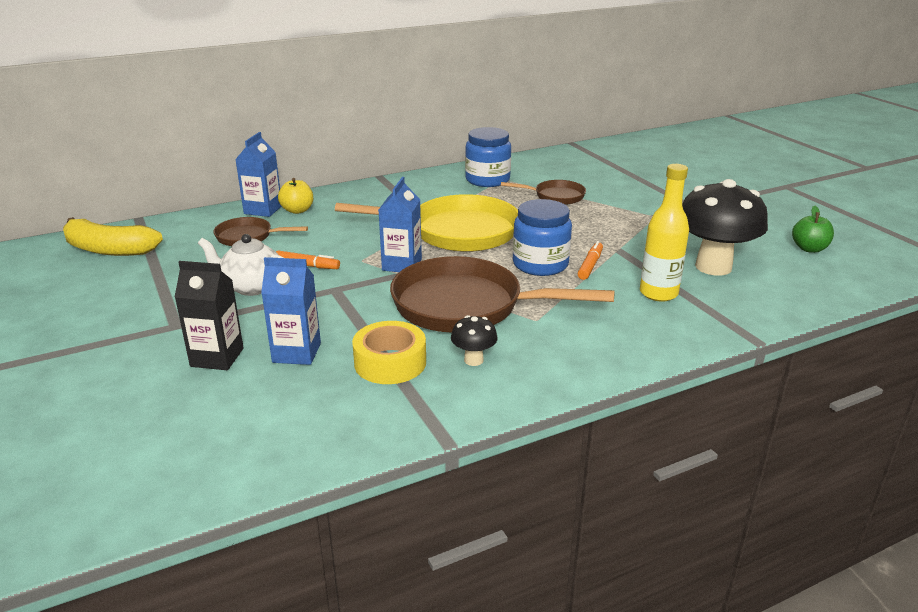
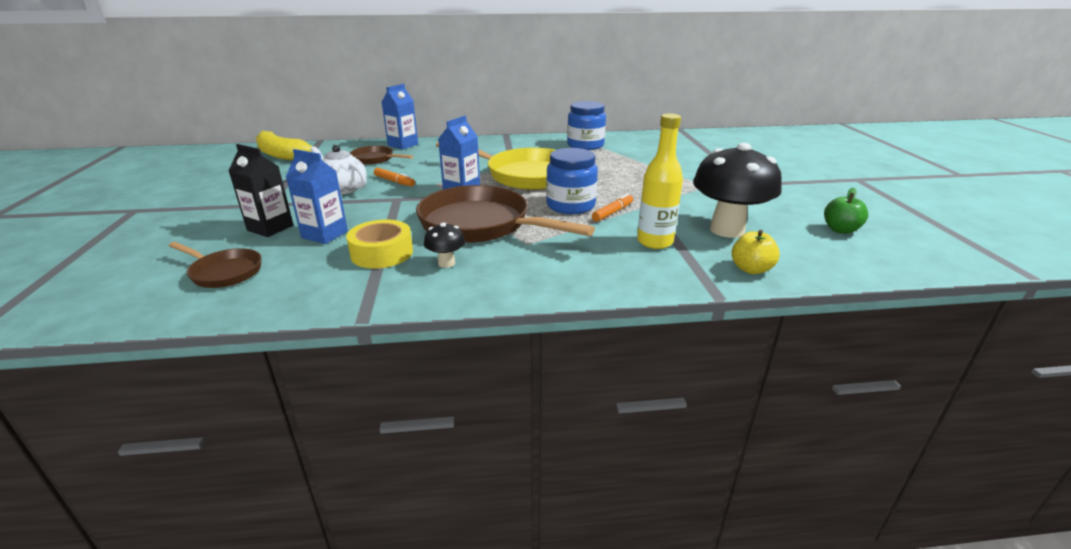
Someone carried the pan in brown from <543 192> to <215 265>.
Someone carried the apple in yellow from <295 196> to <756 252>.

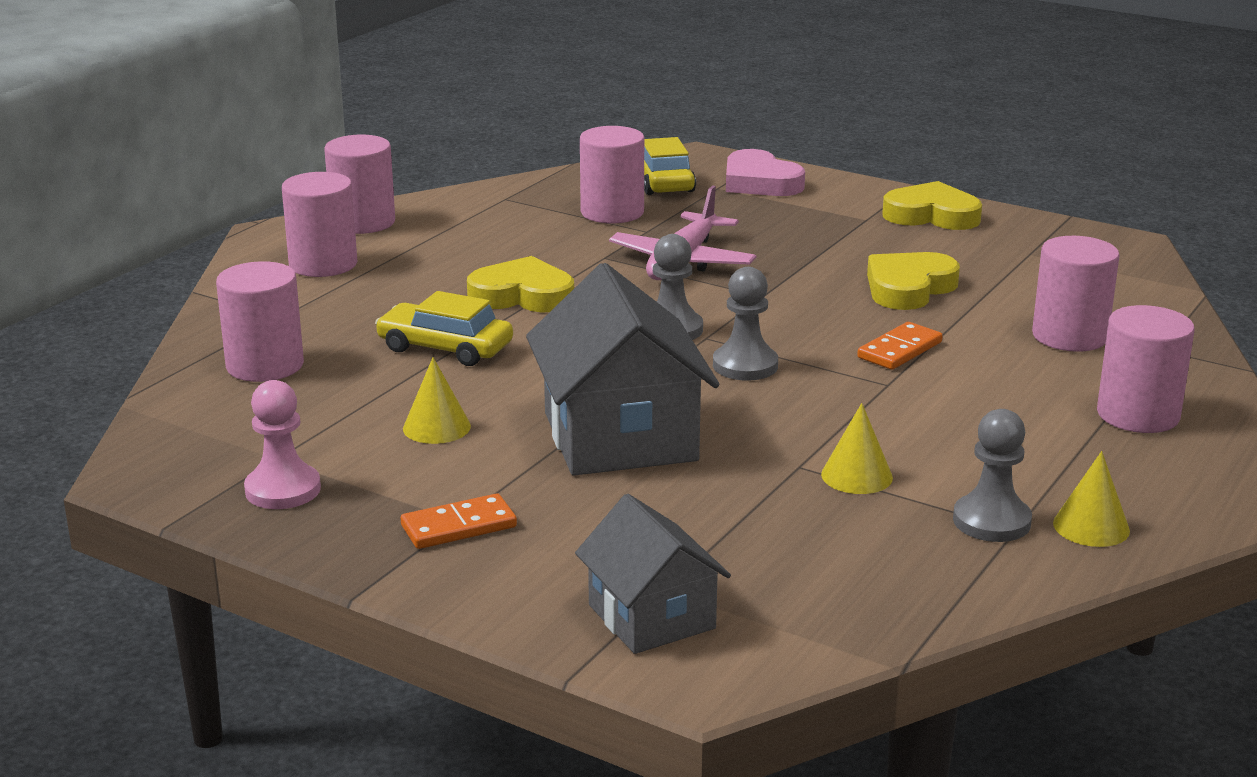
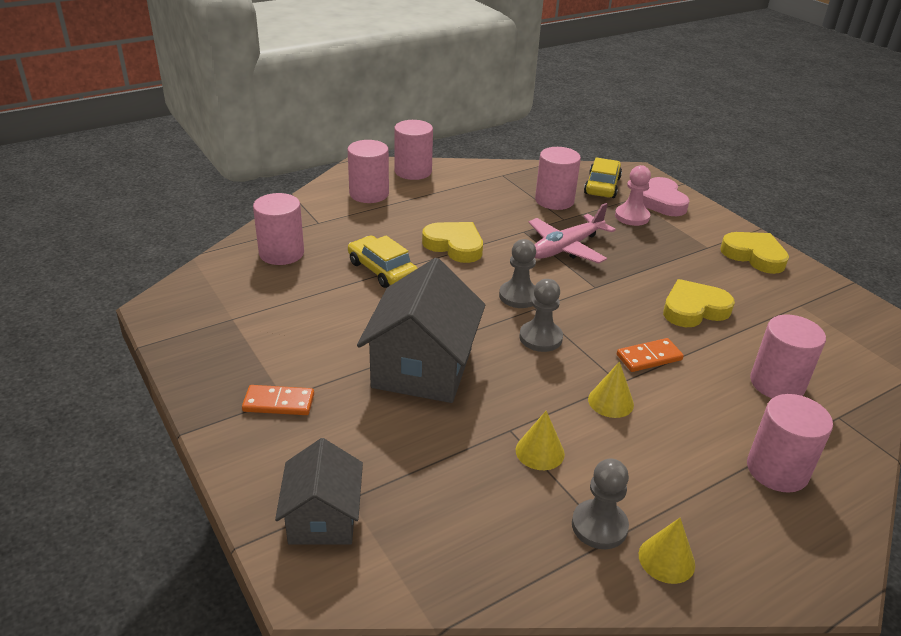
Someone carried the cone in yellow from <437 400> to <611 389>.
Someone carried the pawn in pink from <282 444> to <633 195>.

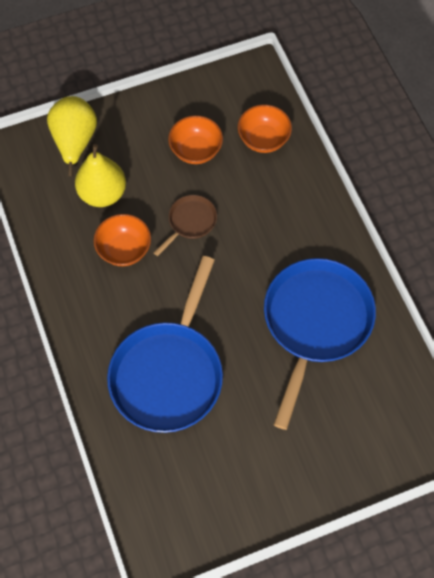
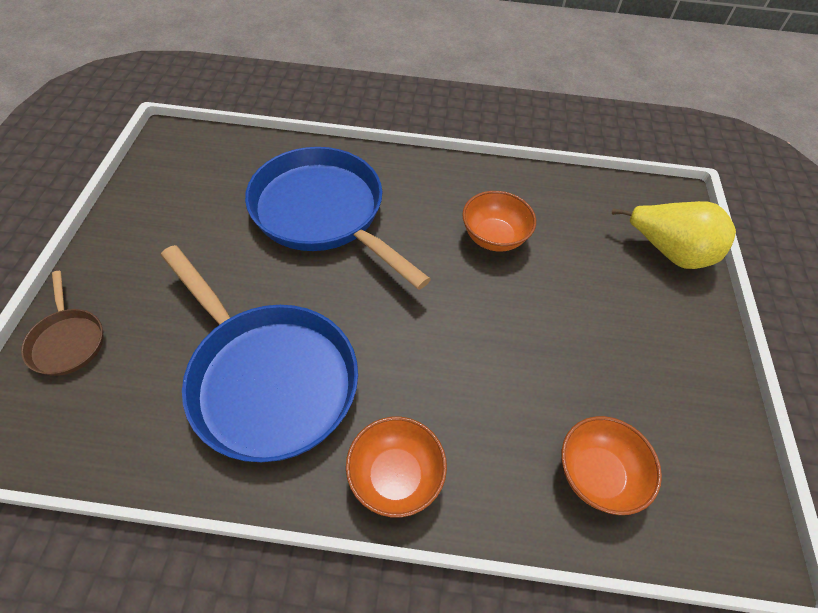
Someone carried the pan in brown from <185 225> to <62 323>.
Someone carried the bowl in orange from <195 139> to <396 467>.
Someone took away the pear in yellow at <100 175>.

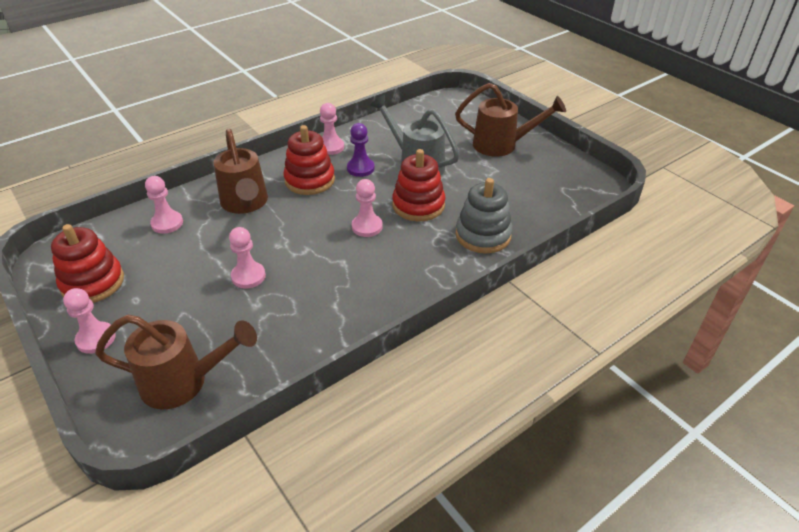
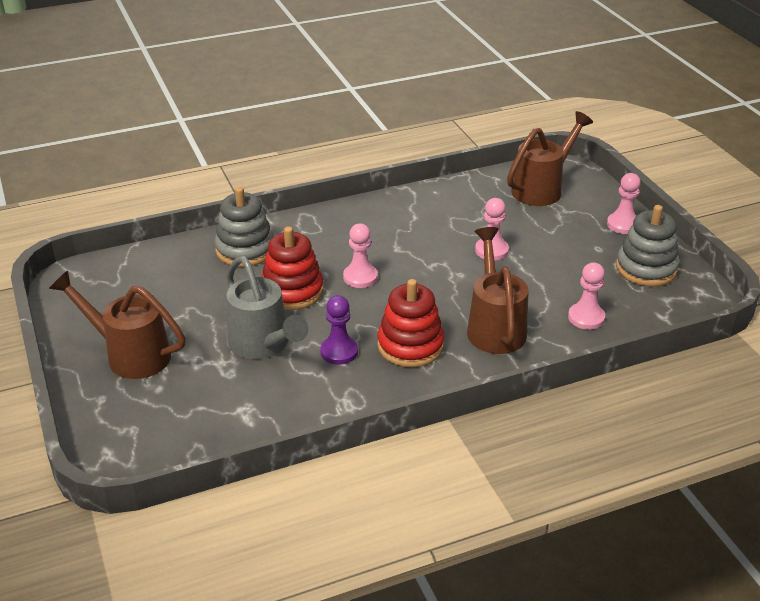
Someone rotated the watering can in brown at <176 362> by 120 degrees clockwise.
Someone repainted the stacking toy in red at <87 263>, which became the stacking toy in grey at <647 245>.
Someone took away the pawn in pink at <332 129>.

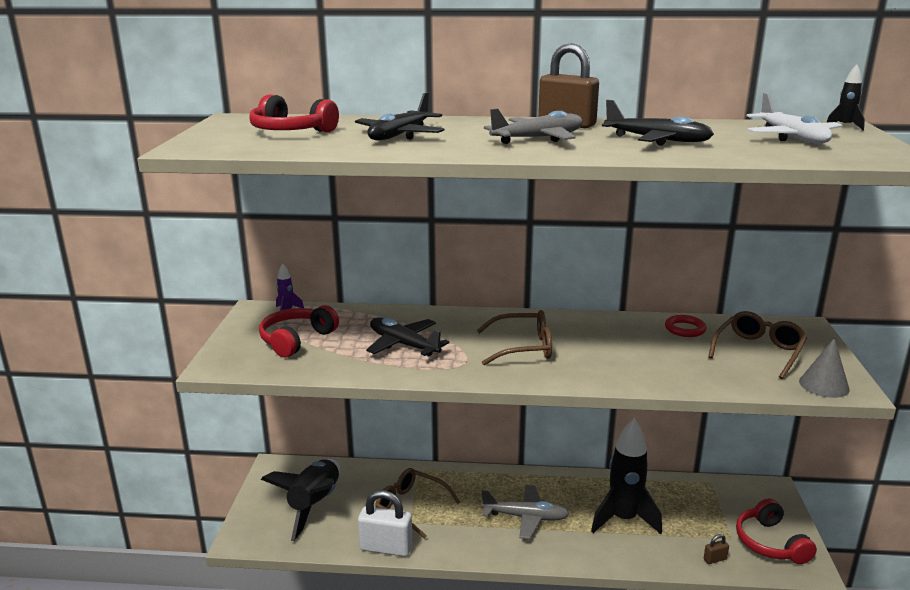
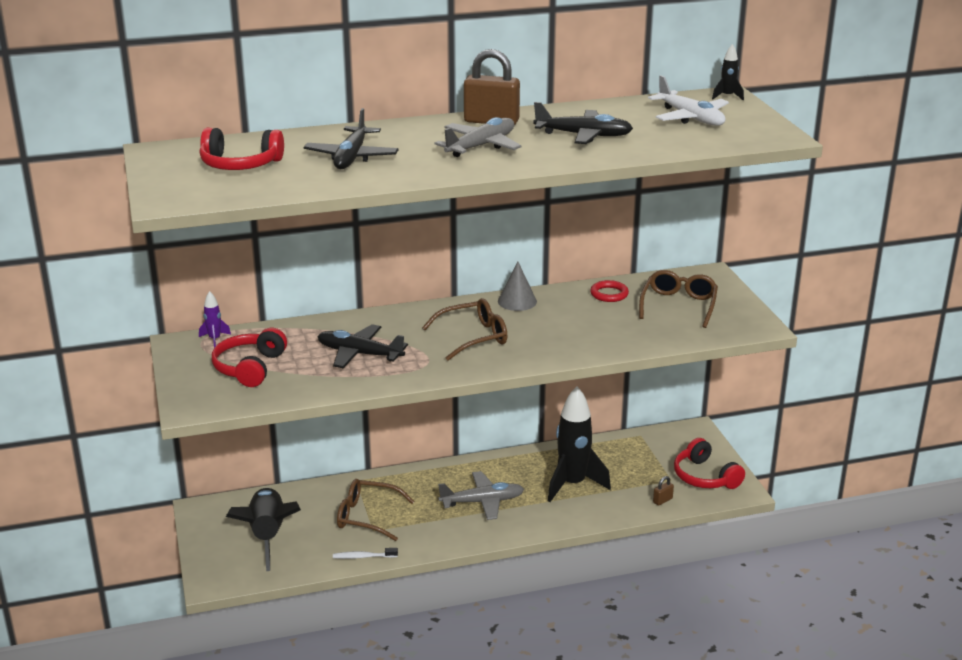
Someone swapped the padlock in white at <385 523> for the toothbrush in white at <365 553>.
Someone carried the cone in grey from <824 368> to <517 286>.

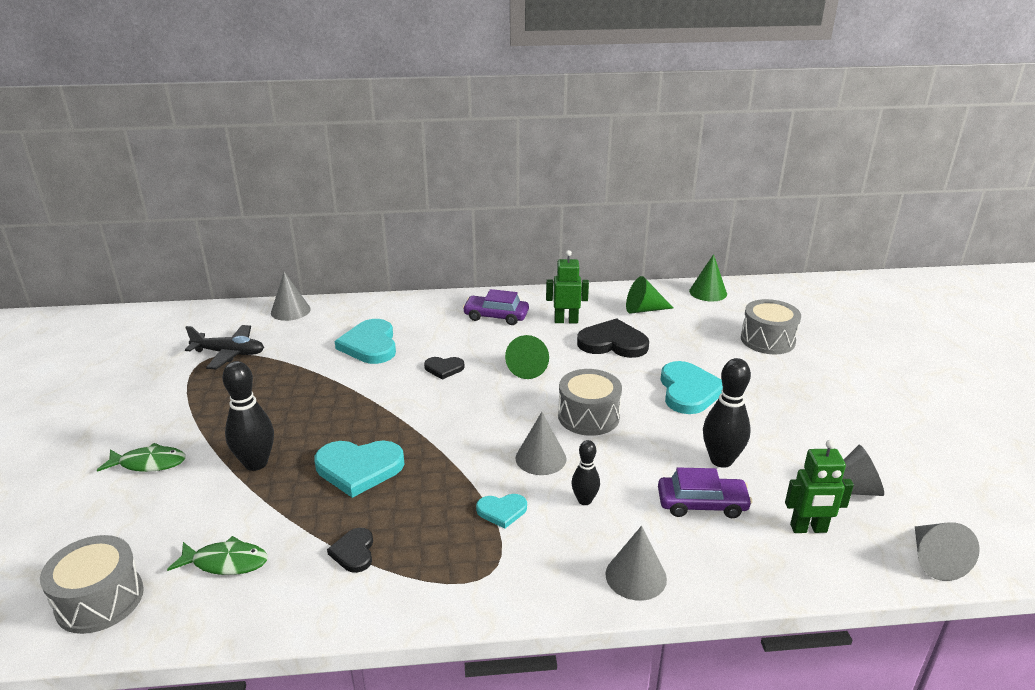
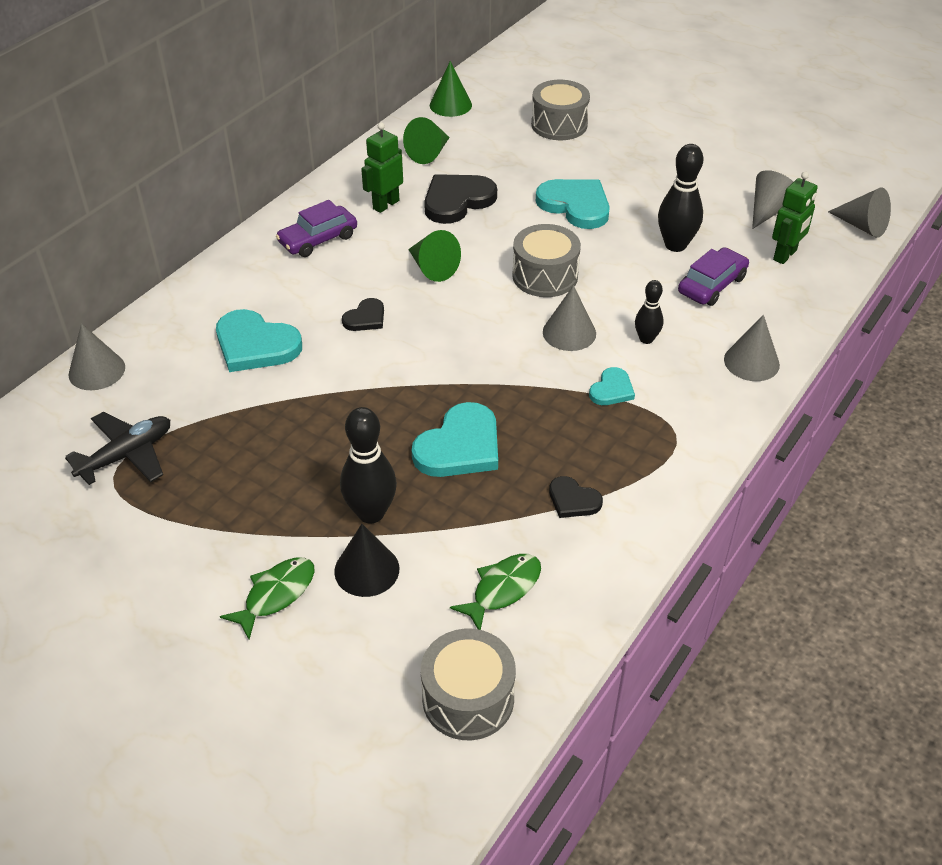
Someone put down the cone in black at <366 560>.

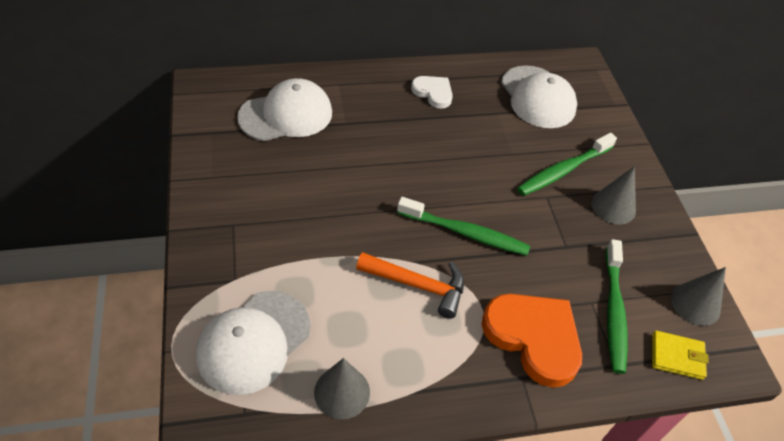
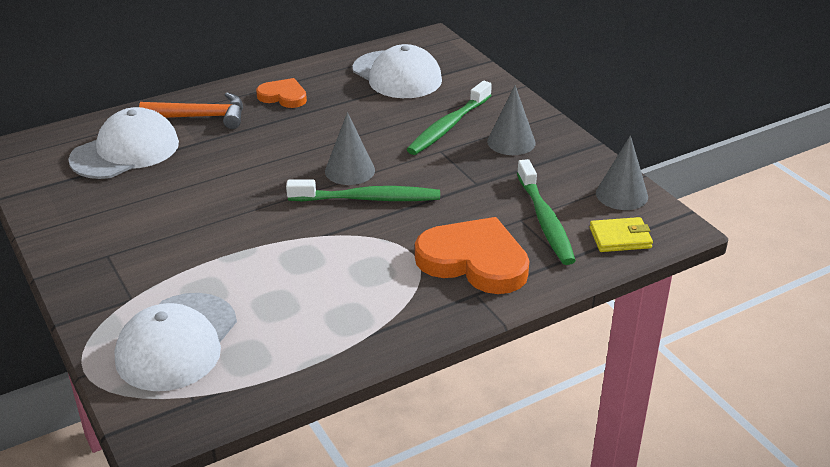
Someone carried the hammer in orange from <410 285> to <191 110>.
Someone repainted the heart in white at <432 92>, which became the heart in orange at <281 93>.
Someone carried the cone in grey from <342 388> to <350 148>.

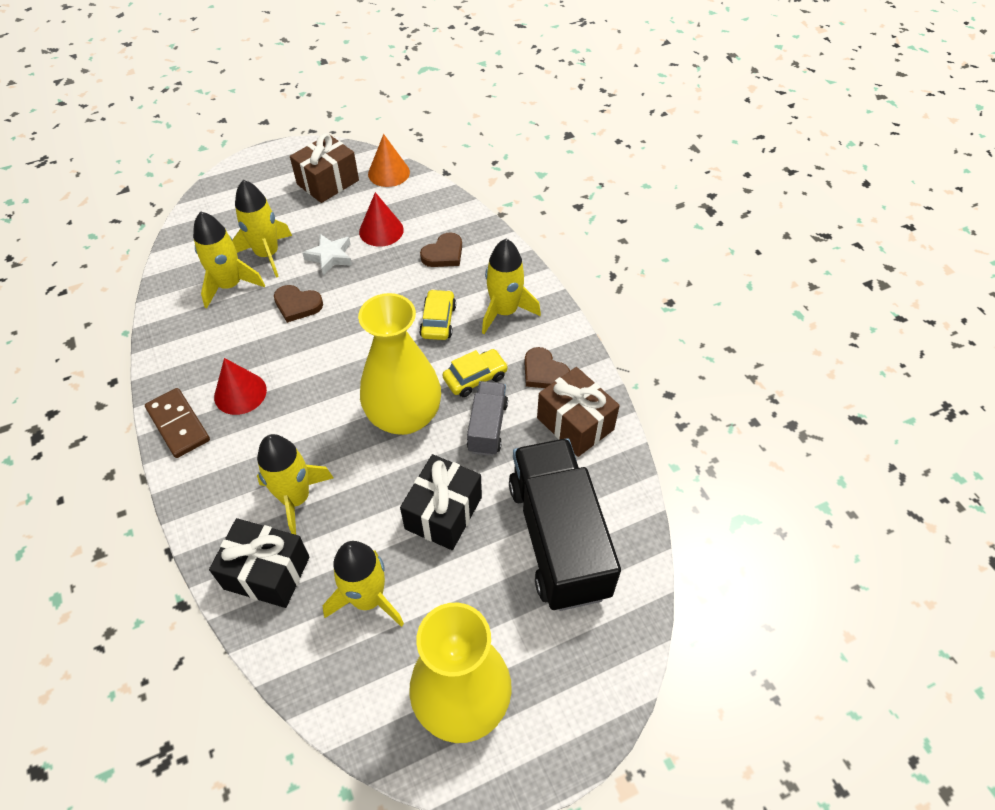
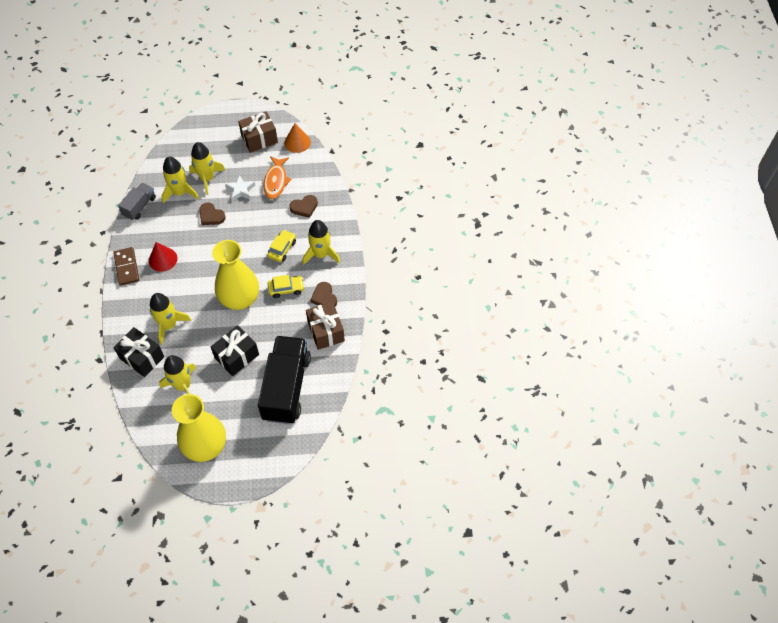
Someone carried the truck in grey from <487 418> to <137 201>.
Someone swapped the cone in red at <381 219> for the fish in orange at <277 177>.

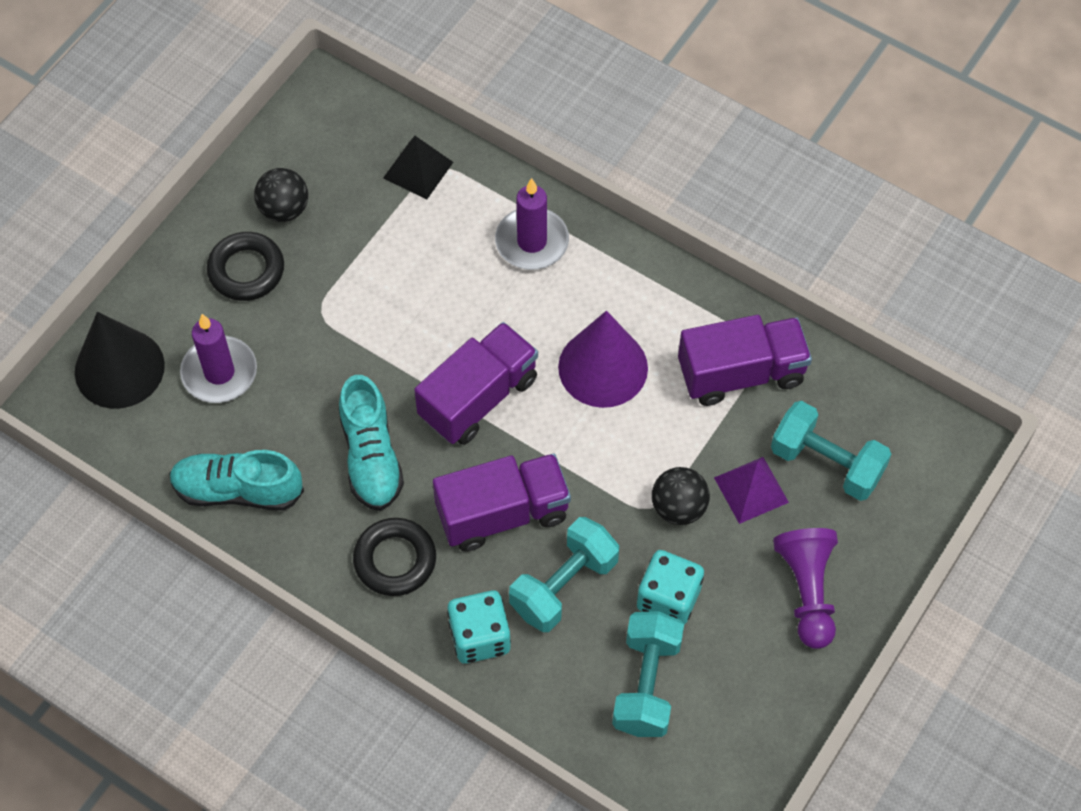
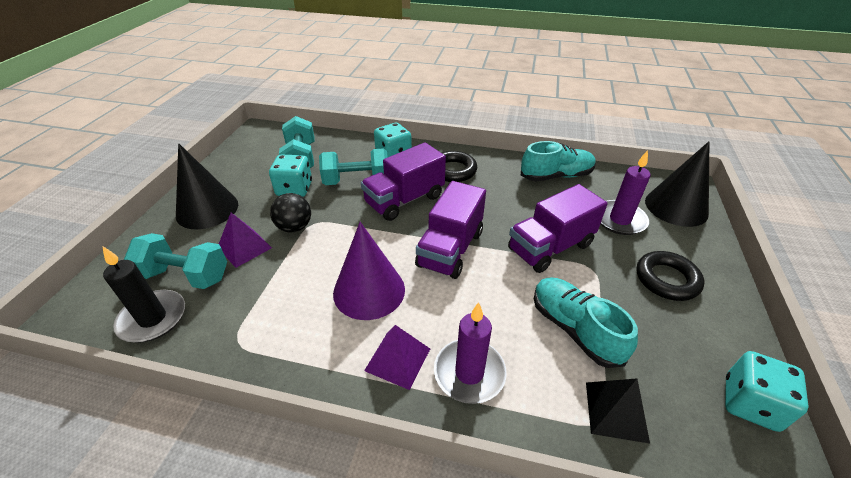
Someone put down the candle in black at <144 294>.
Someone swapped the pawn in purple at <805 588> for the cone in black at <207 186>.
Someone rotated the dumbbell in turquoise at <564 574> by 60 degrees clockwise.
Someone put down the pyramid in purple at <397 357>.
Someone carried the truck in purple from <745 360> to <558 228>.
Someone carried the shoe in turquoise from <371 443> to <586 323>.
Someone put down the dice in turquoise at <767 391>.
Someone took away the ball in black at <281 195>.

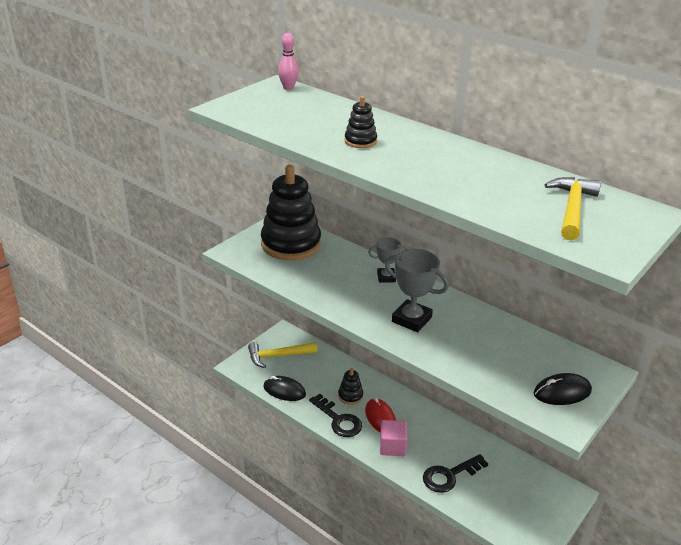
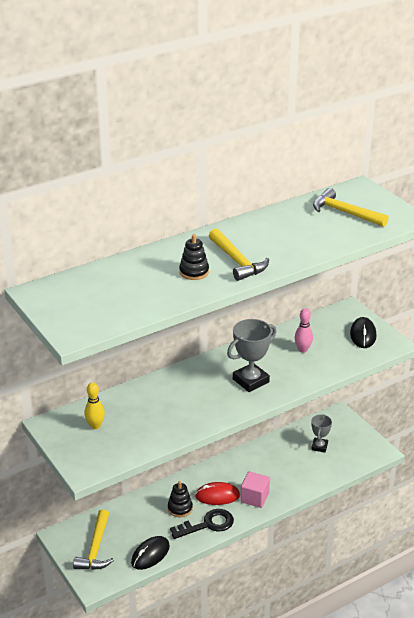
Someone swapped the stacking toy in black at <291 212> for the bowling pin in yellow at <95 405>.
Someone put down the hammer in yellow at <239 255>.
Someone carried the bowling pin in pink from <288 61> to <304 330>.
Someone carried the trophy in grey from <388 260> to <321 433>.
Someone took away the key in black at <455 473>.

